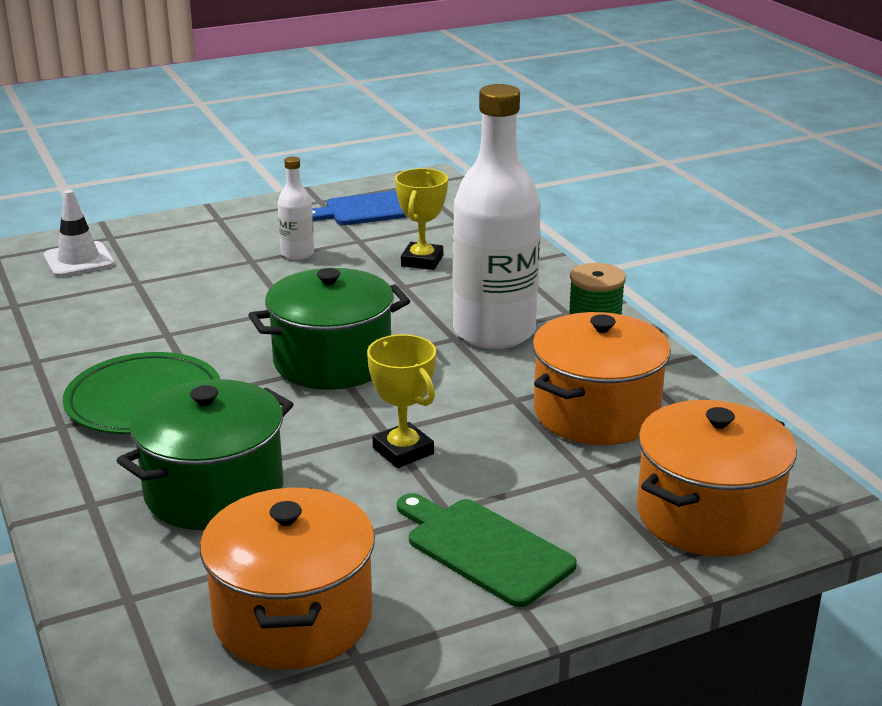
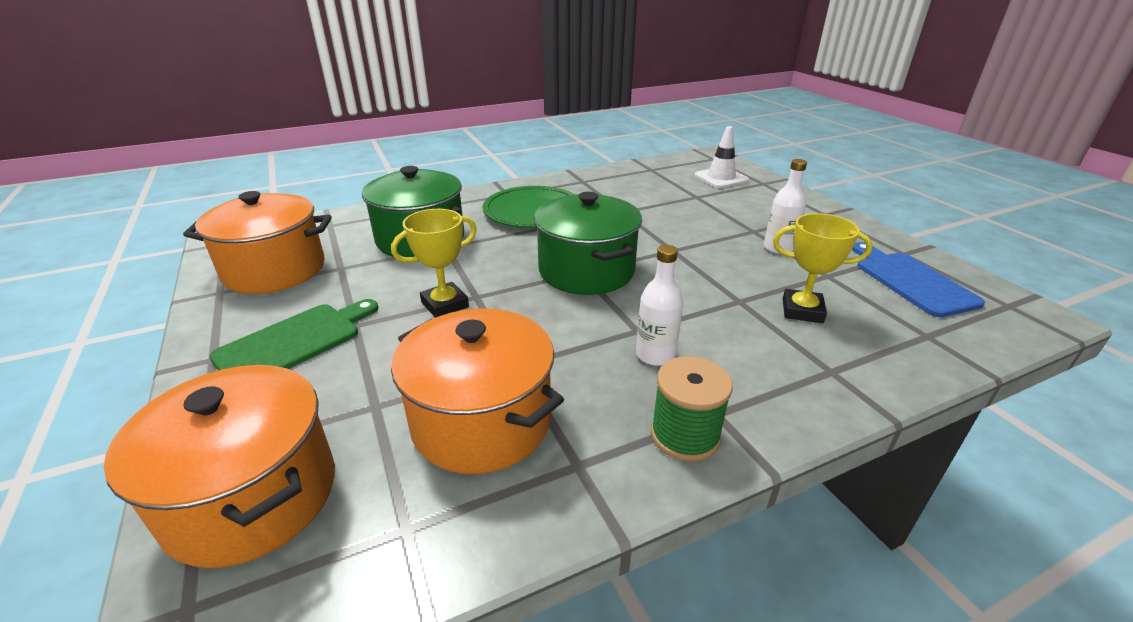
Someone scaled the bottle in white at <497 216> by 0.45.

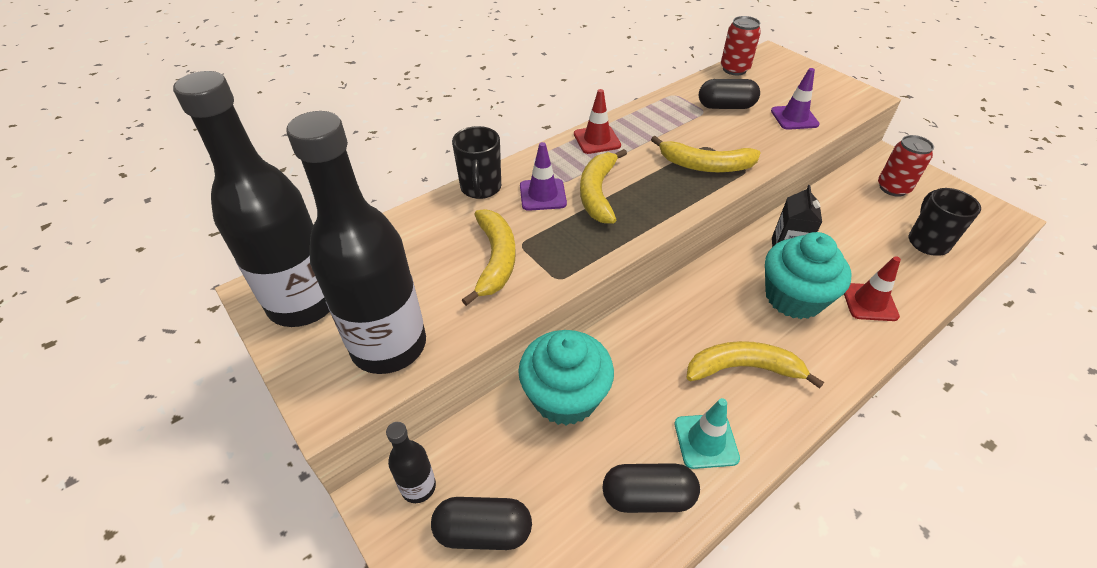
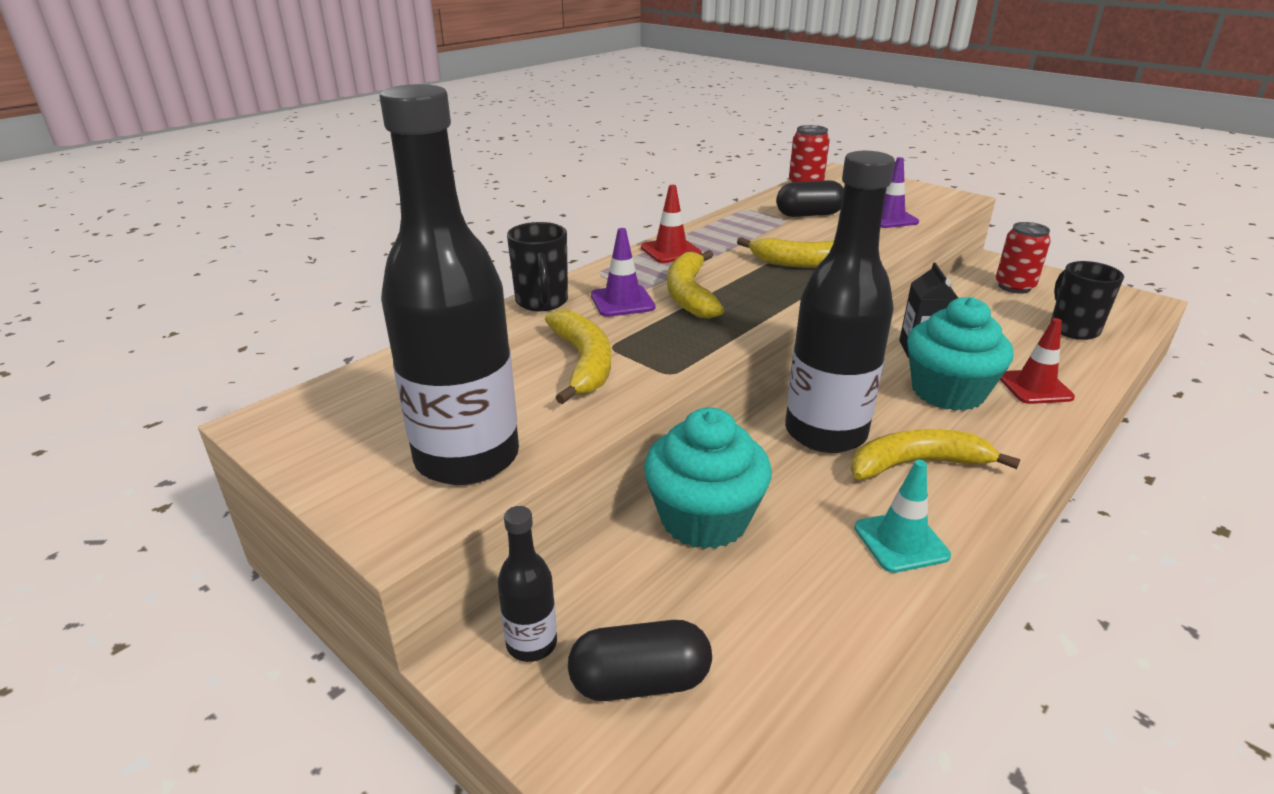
Someone carried the bottle in black from <251 199> to <840 302>.
Someone took away the capsule in black at <651 488>.

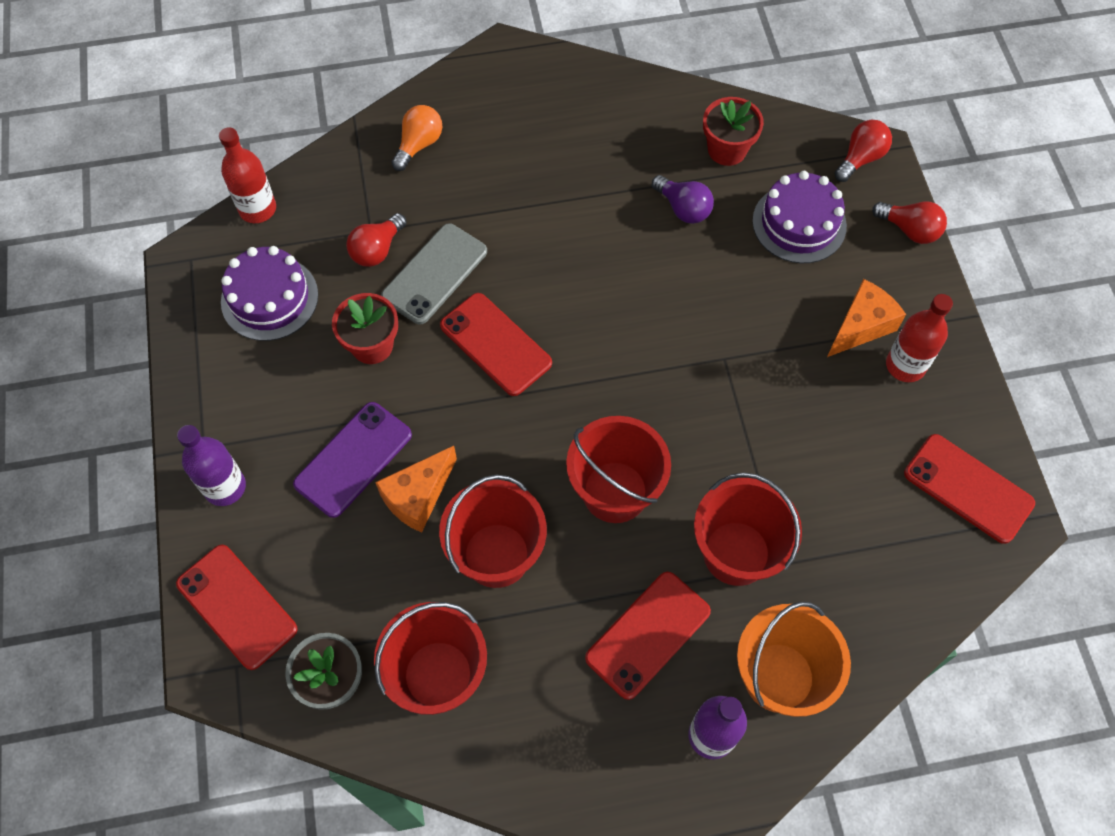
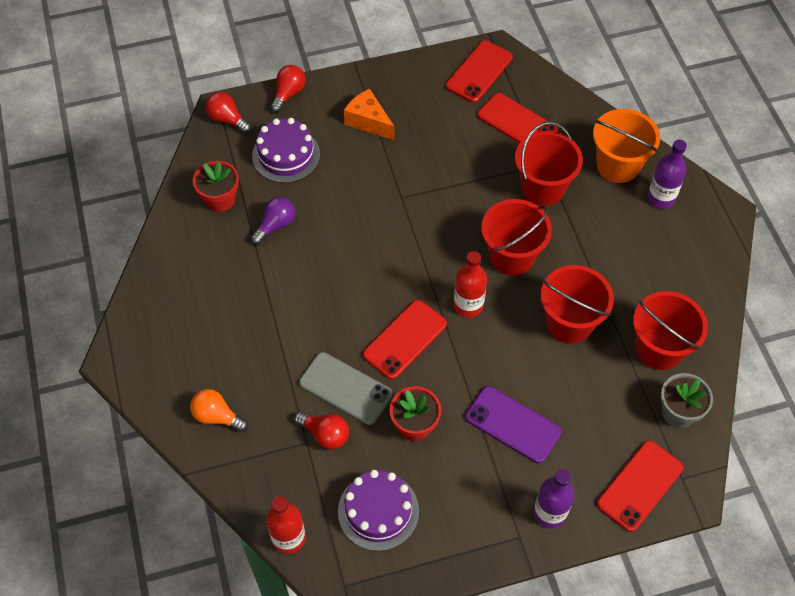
Someone carried the bottle in red from <919 338> to <470 284>.
Someone carried the phone in red from <648 636> to <517 118>.
Someone took away the cheese in orange at <416 489>.

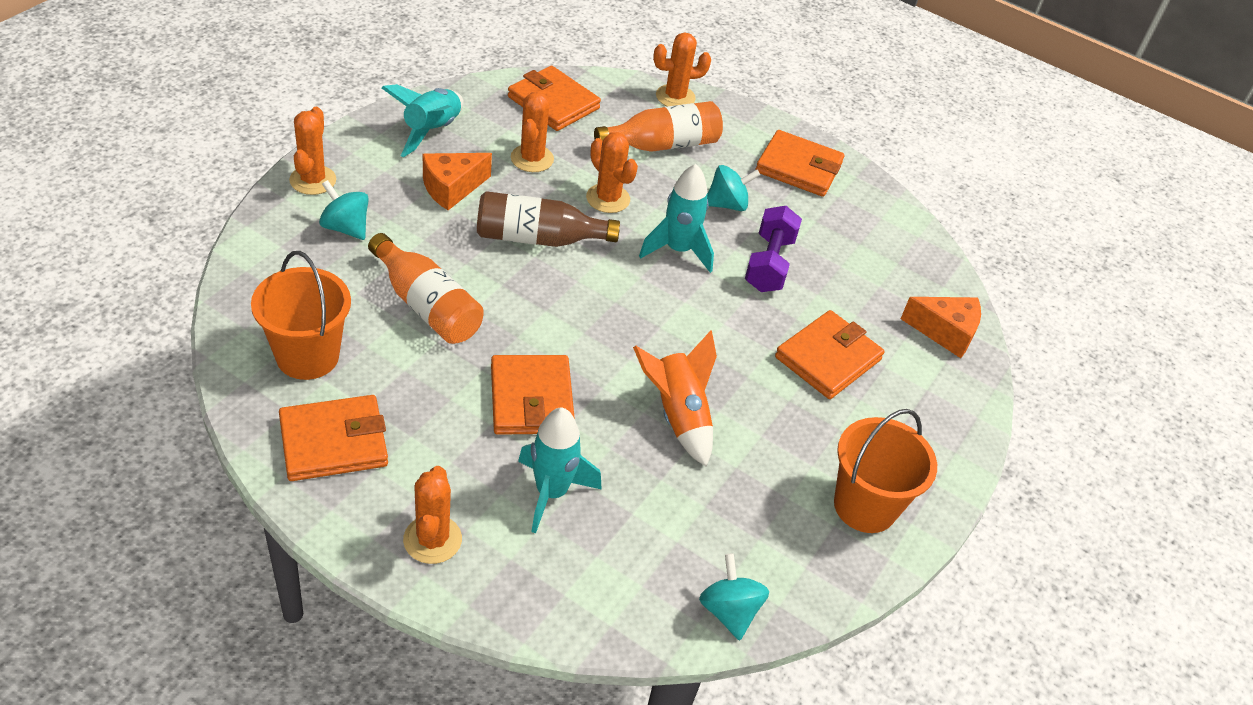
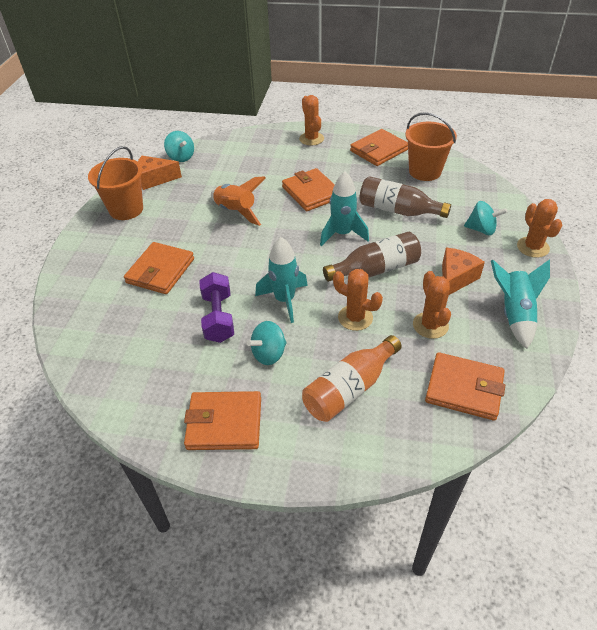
Someone carried the cheese in orange from <941 327> to <160 173>.
Someone carried the rocket in turquoise from <560 470> to <344 209>.
Someone repainted the bottle in orange at <426 288>, which became the bottle in brown at <405 197>.
Someone took away the cactus in orange at <682 69>.

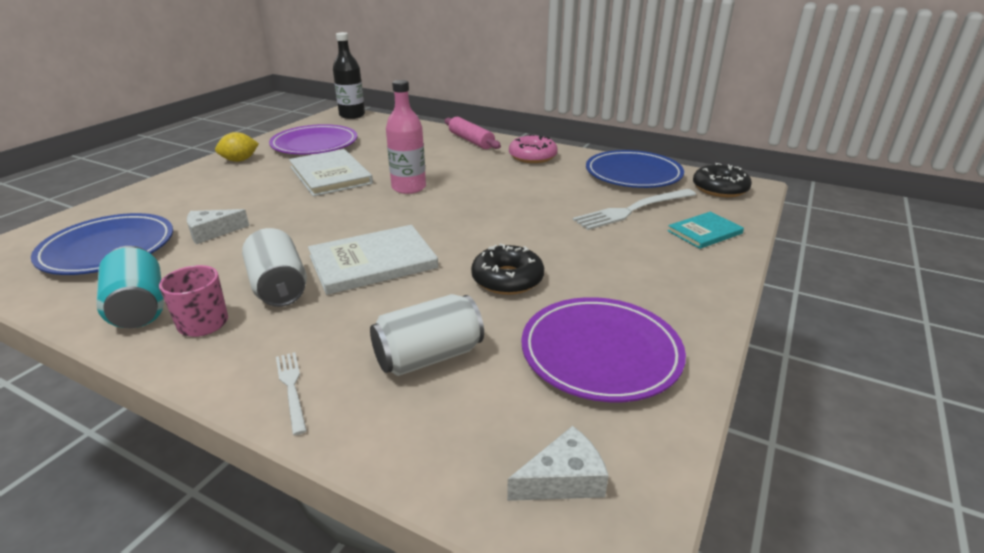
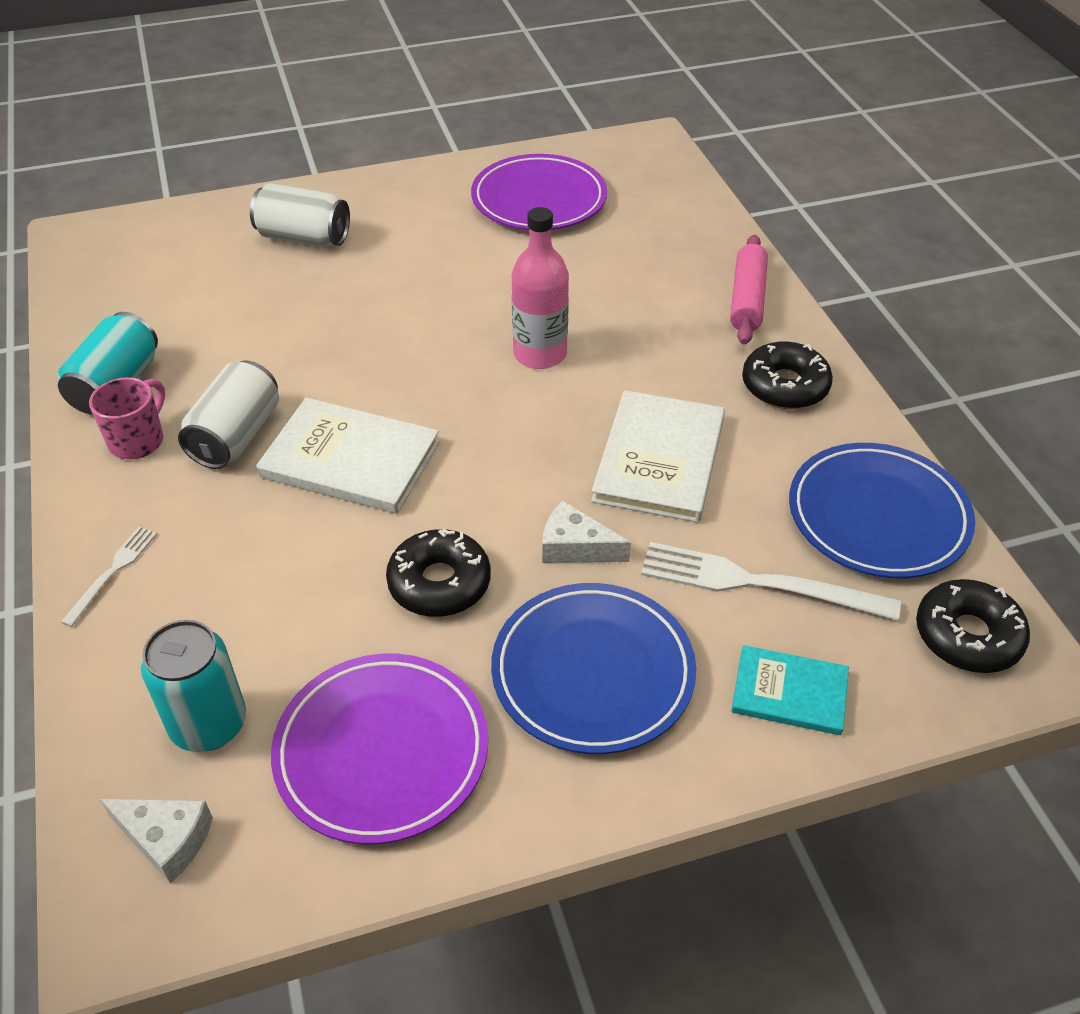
Someone put down the can in turquoise at <193 686>.
Someone carried the can in white from <427 335> to <300 215>.
Someone carried the plate in blue from <102 244> to <593 668>.
Someone carried the cheese in white from <218 226> to <586 531>.
Someone carried the book in white from <331 172> to <658 456>.
Someone repainted the donut in pink at <533 148>, which became the donut in black at <787 375>.
Someone took away the lemon in yellow at <237 147>.
Someone took away the bottle in black at <349 75>.

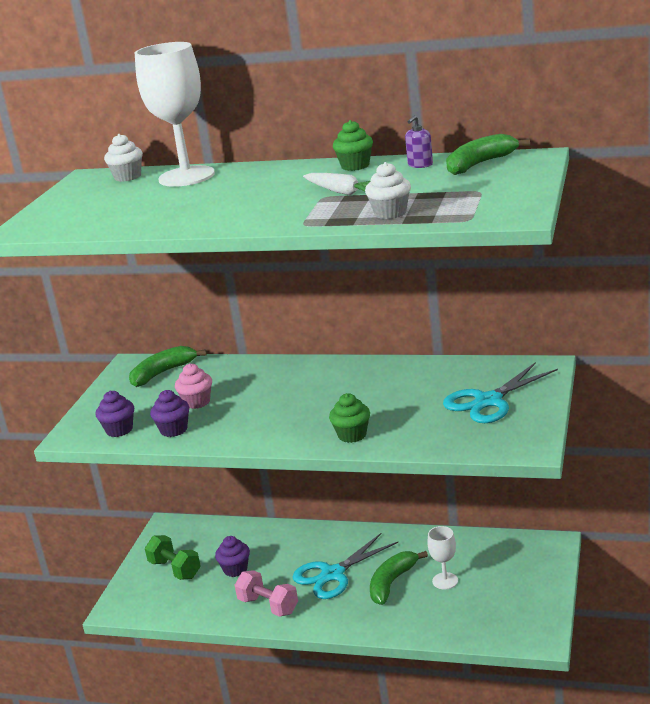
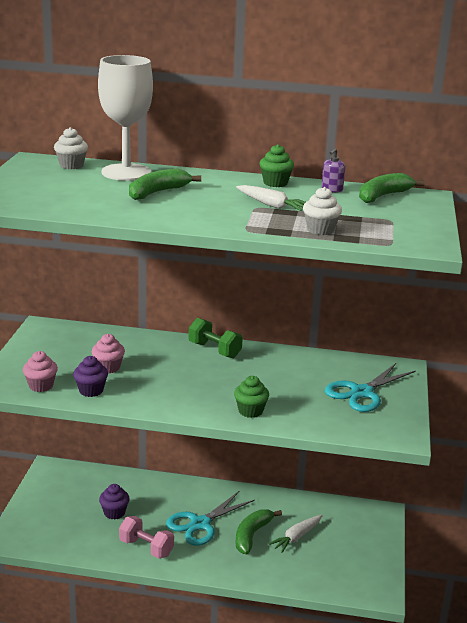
Someone repainted the cupcake in purple at <115 414>, which became the cupcake in pink at <40 371>.
Someone carried the banana in green from <168 366> to <165 184>.
Someone carried the dumbbell in green from <173 557> to <215 338>.
Someone swapped the goblet in white at <442 557> for the carrot in white at <296 534>.

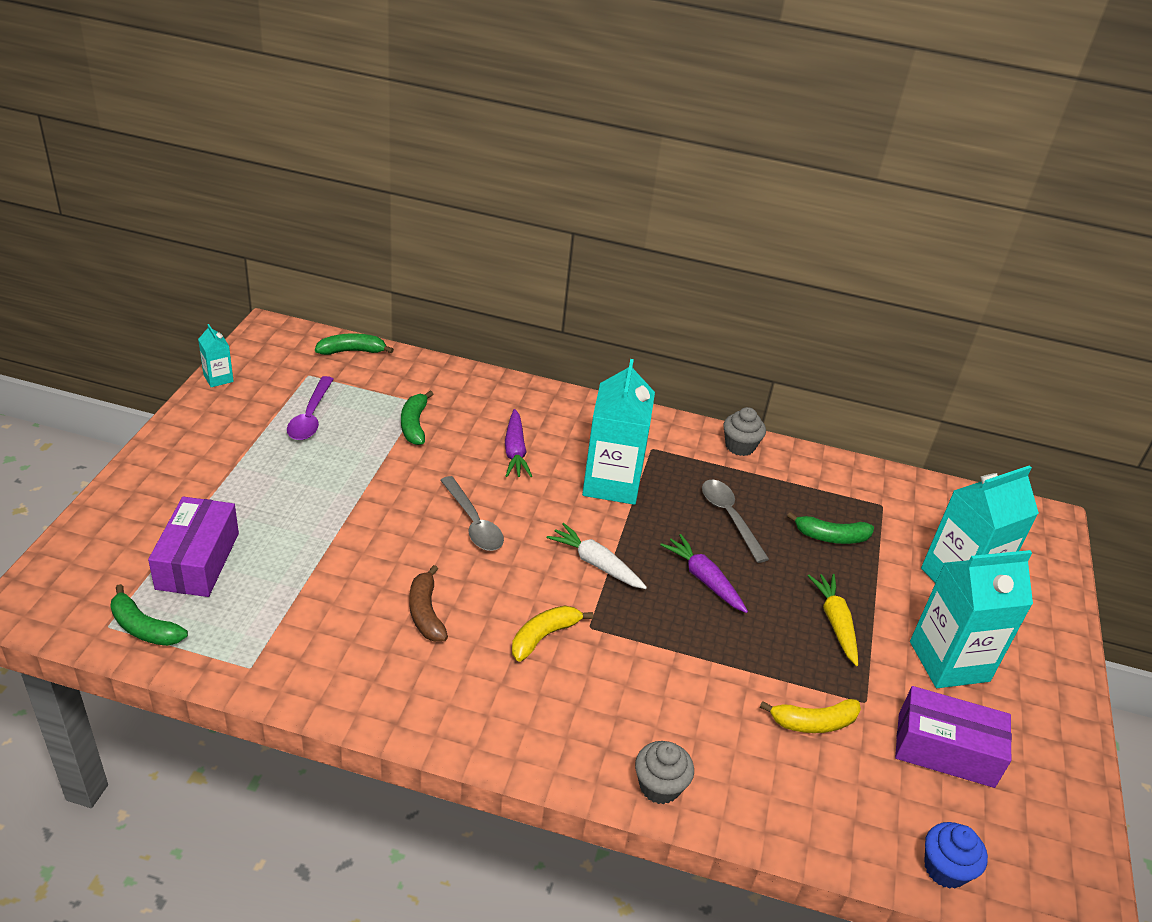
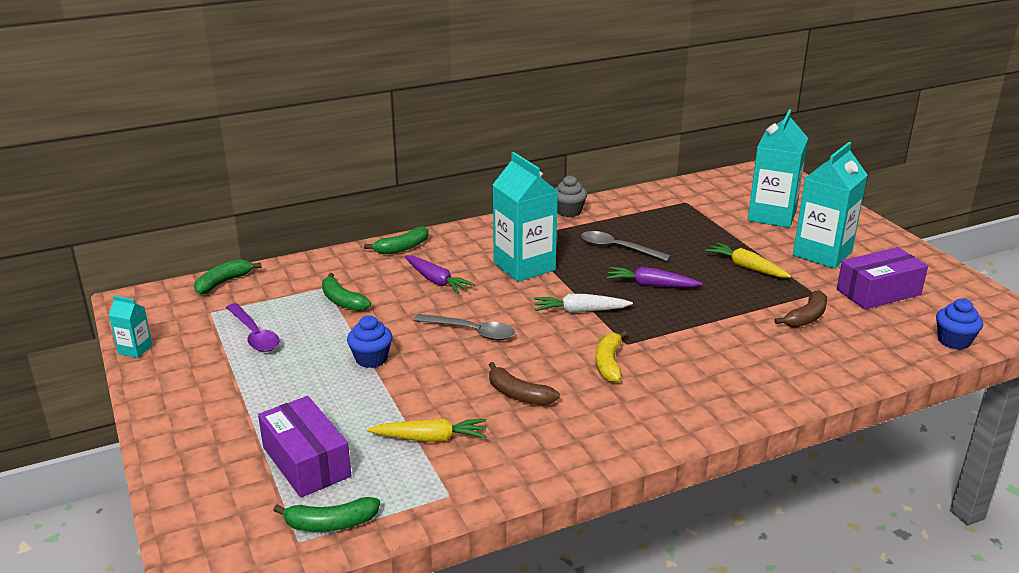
Someone put down the cupcake in blue at <370 341>.
Someone carried the banana in green from <830 528> to <396 240>.
Someone put down the carrot in yellow at <427 430>.
Someone repainted the banana in yellow at <810 716>, which became the banana in brown at <800 309>.
Someone took away the cupcake in grey at <664 772>.

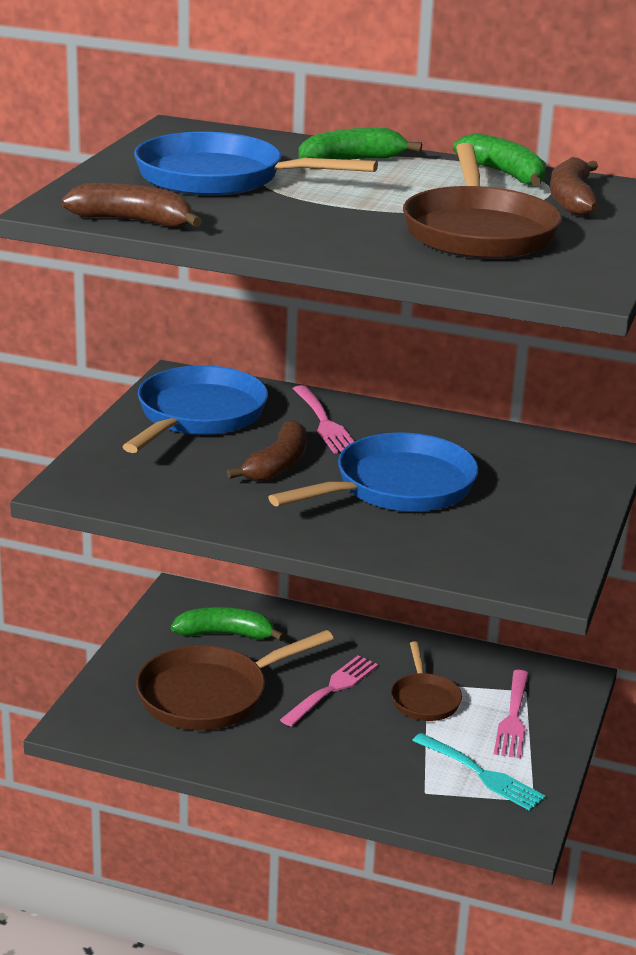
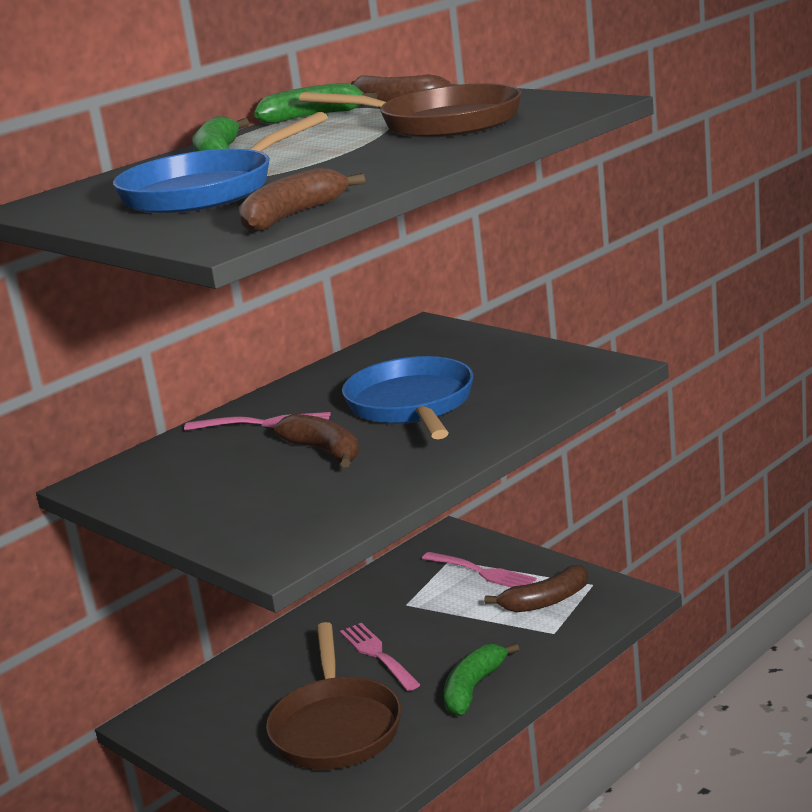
Someone carried the banana in green from <228 624> to <481 679>.
Someone swapped the fork in turquoise at <479 772> for the banana in brown at <536 589>.
Someone took away the pan in blue at <195 409>.
Someone took away the pan in brown at <426 681>.

